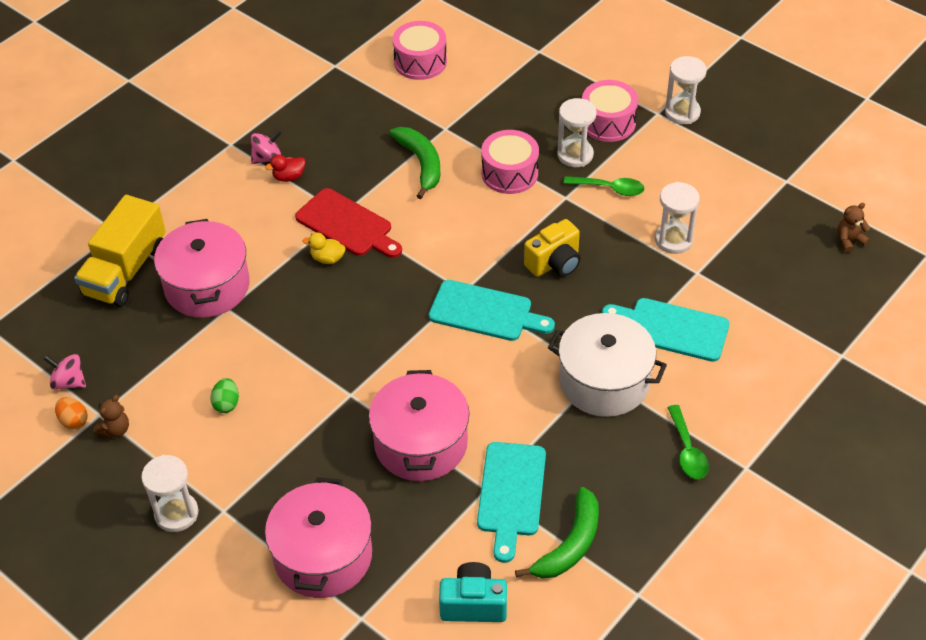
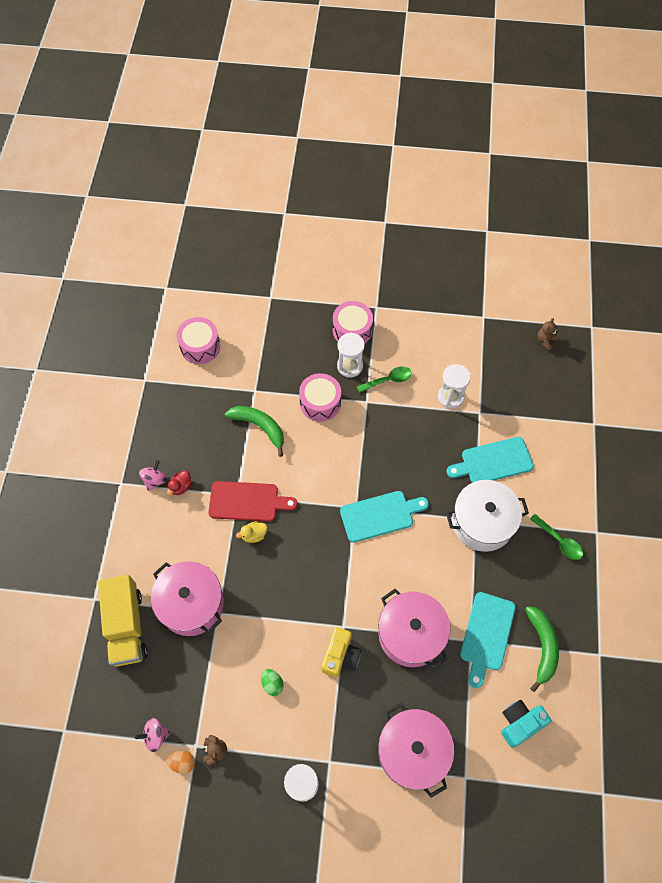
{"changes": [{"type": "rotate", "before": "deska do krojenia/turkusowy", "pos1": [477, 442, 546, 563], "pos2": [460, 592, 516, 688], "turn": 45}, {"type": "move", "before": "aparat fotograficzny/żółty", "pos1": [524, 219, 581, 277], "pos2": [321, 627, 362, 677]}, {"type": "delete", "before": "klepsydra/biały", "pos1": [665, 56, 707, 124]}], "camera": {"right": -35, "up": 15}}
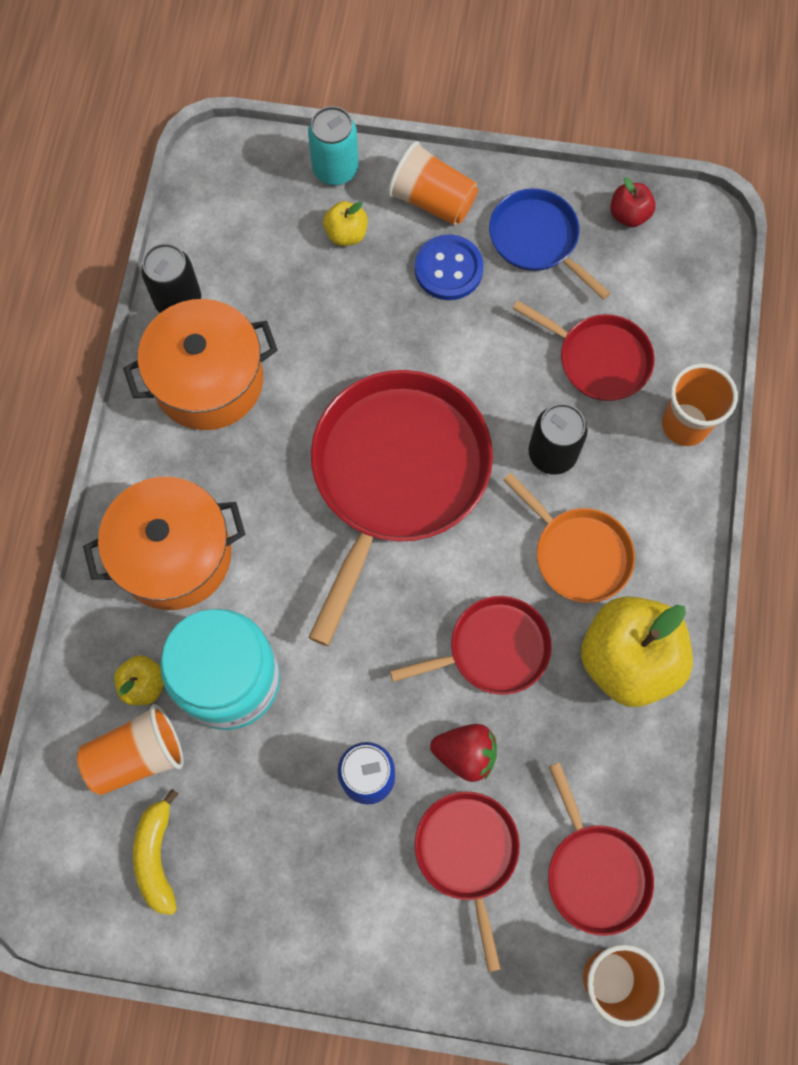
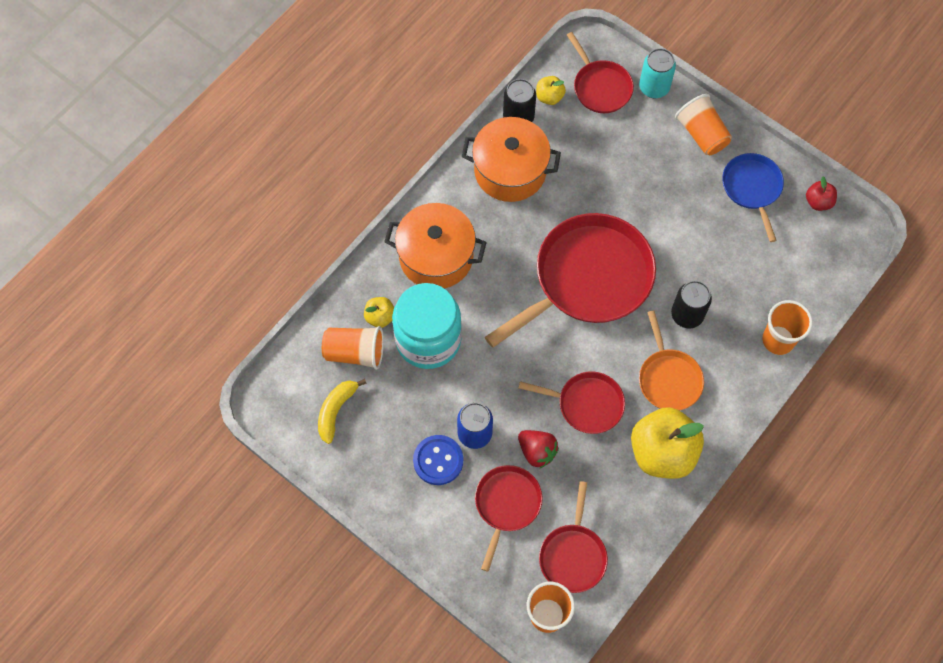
{"changes": [{"type": "move", "before": "jabłko/żółty", "pos1": [323, 201, 368, 246], "pos2": [536, 76, 566, 105]}, {"type": "move", "before": "guzik/niebieski", "pos1": [415, 234, 484, 300], "pos2": [413, 435, 463, 485]}, {"type": "move", "before": "patelnia/czerwony", "pos1": [513, 300, 655, 401], "pos2": [567, 32, 634, 113]}], "camera": {"right": 30, "up": -5}}
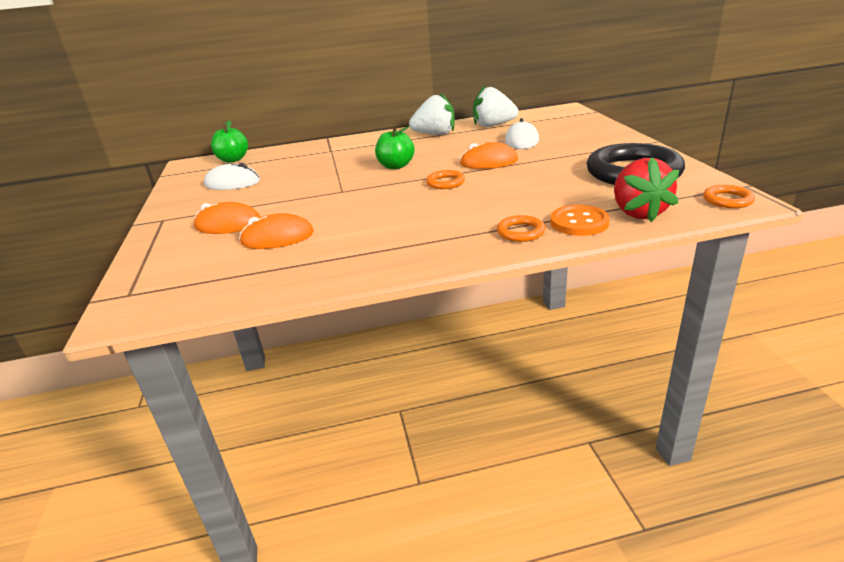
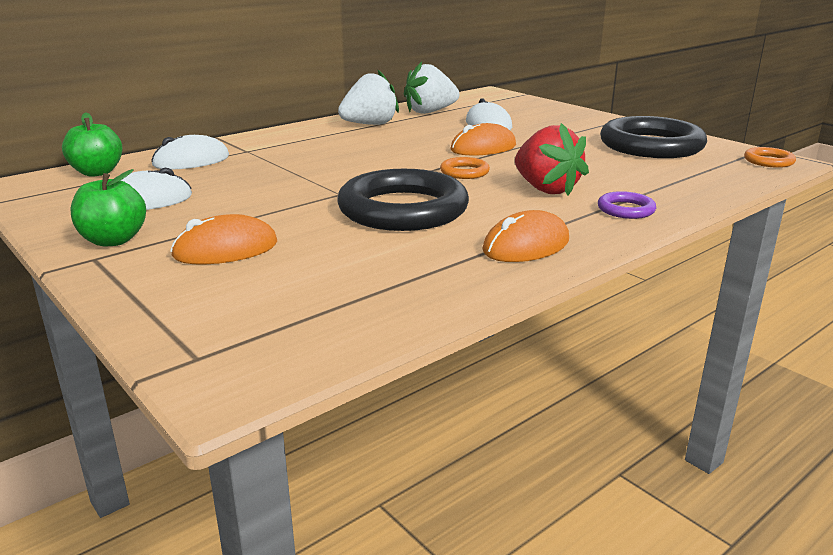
{"changes": [{"type": "move", "before": "myszka/pomarańczowy", "pos1": [239, 213, 314, 249], "pos2": [482, 210, 569, 262]}, {"type": "move", "before": "jabłko/zielony", "pos1": [375, 126, 415, 169], "pos2": [70, 169, 146, 246]}, {"type": "recolor", "before": "pierścień/pomarańczowy", "after": "pierścień/fioletowy", "pos1": [497, 215, 546, 242], "pos2": [598, 191, 656, 219]}, {"type": "delete", "before": "guzik/pomarańczowy", "pos1": [550, 205, 610, 236]}, {"type": "move", "before": "truskawka/czerwony", "pos1": [614, 157, 679, 222], "pos2": [515, 123, 589, 196]}, {"type": "insert", "after": "myszka/biały", "pos2": [151, 135, 229, 170]}, {"type": "insert", "after": "pierścień/czarny", "pos2": [337, 169, 469, 231]}], "camera": {"right": -30, "up": -5}}
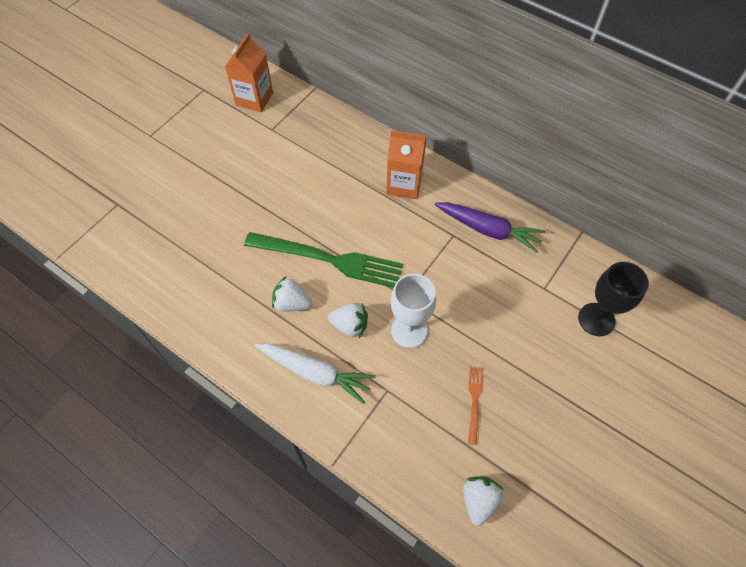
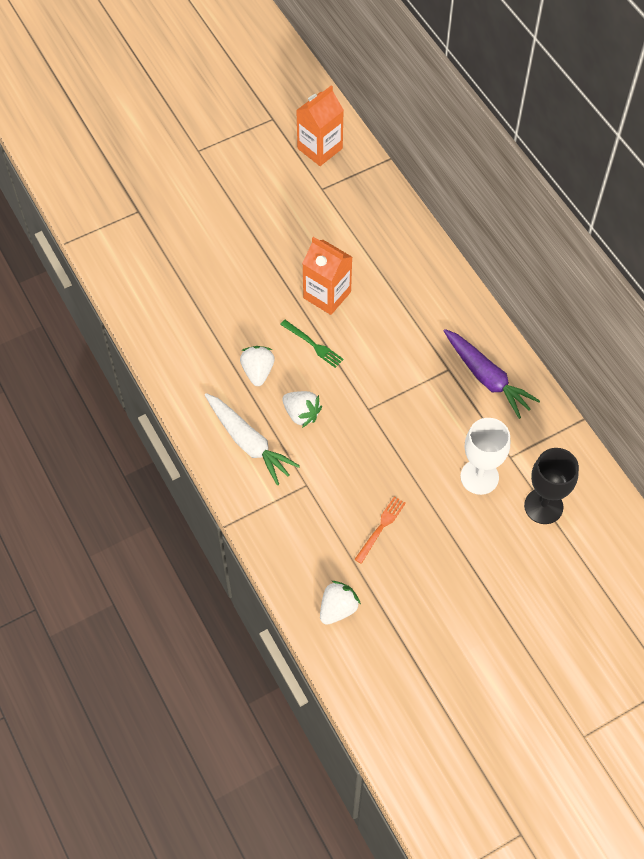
{"changes": [{"type": "resize", "before": "widelec/zielony", "pos1": [244, 232, 403, 288], "pos2": [280, 320, 344, 368], "scale": 0.44}, {"type": "rotate", "before": "truskawka/biały", "pos1": [272, 276, 312, 311], "pos2": [240, 346, 275, 386], "turn": 45}, {"type": "move", "before": "karton mleka/pomarańczowy", "pos1": [386, 130, 426, 199], "pos2": [302, 237, 352, 315]}, {"type": "move", "before": "kielich/biały", "pos1": [391, 274, 436, 348], "pos2": [460, 418, 510, 495]}], "camera": {"right": 25, "up": 0}}
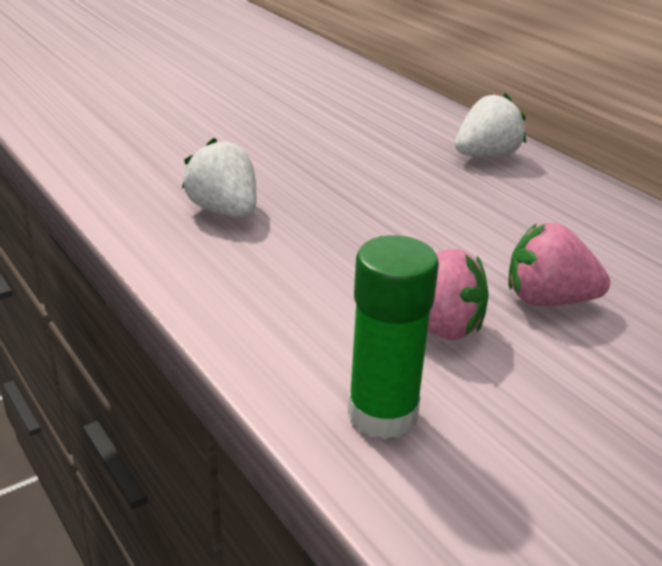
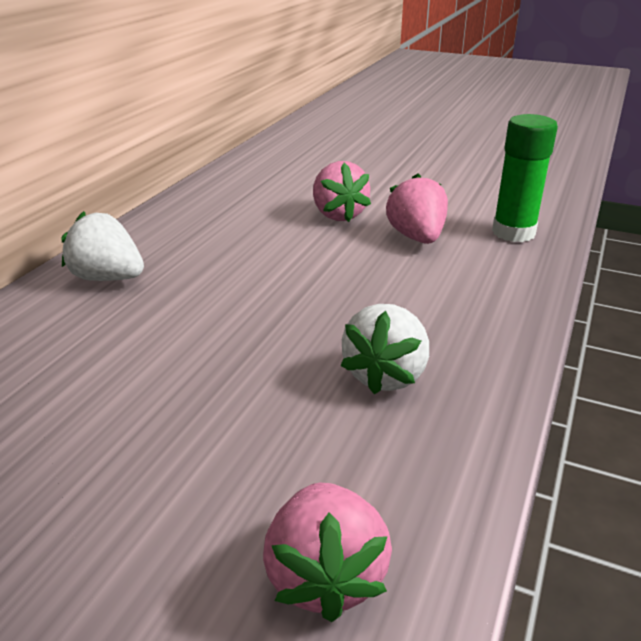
{"changes": [{"type": "insert", "after": "truskawka/różowy", "pos2": [263, 482, 392, 622]}], "camera": {"right": -120, "up": 0}}
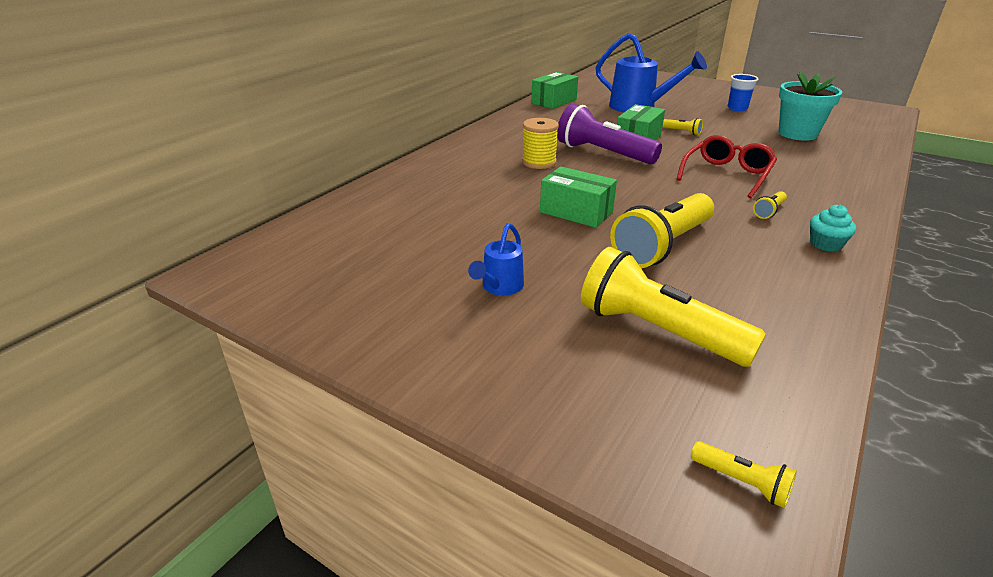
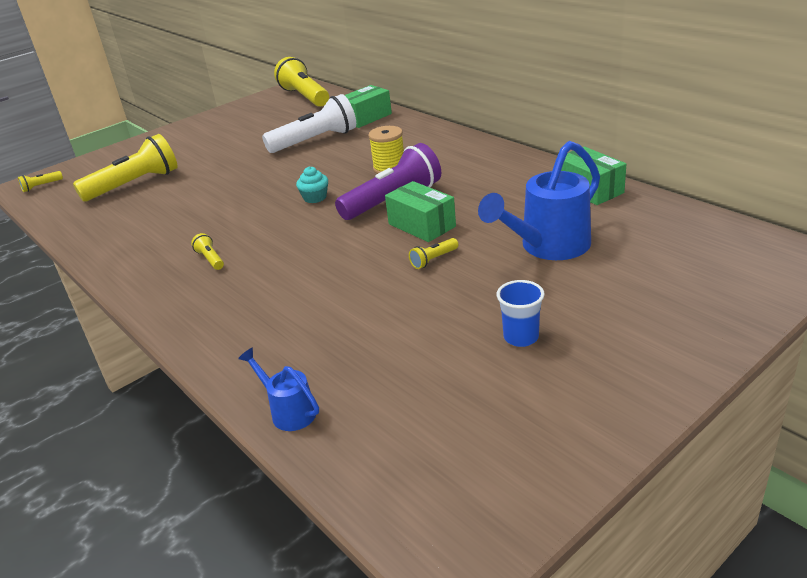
{"changes": [{"type": "move", "before": "konewka/niebieski", "pos1": [468, 223, 524, 295], "pos2": [238, 348, 319, 431]}, {"type": "move", "before": "pudełko/zielony", "pos1": [540, 166, 617, 228], "pos2": [345, 85, 392, 128]}, {"type": "move", "before": "latarka/żółty", "pos1": [610, 193, 714, 268], "pos2": [274, 57, 329, 107]}, {"type": "delete", "before": "okulary/czerwony", "pos1": [677, 135, 777, 199]}, {"type": "delete", "before": "doniczka/turkusowy", "pos1": [779, 71, 843, 141]}, {"type": "move", "before": "muffinka/turkusowy", "pos1": [810, 204, 856, 252], "pos2": [296, 166, 328, 203]}, {"type": "insert", "after": "latarka/biały", "pos2": [262, 94, 356, 153]}], "camera": {"right": 110, "up": 0}}
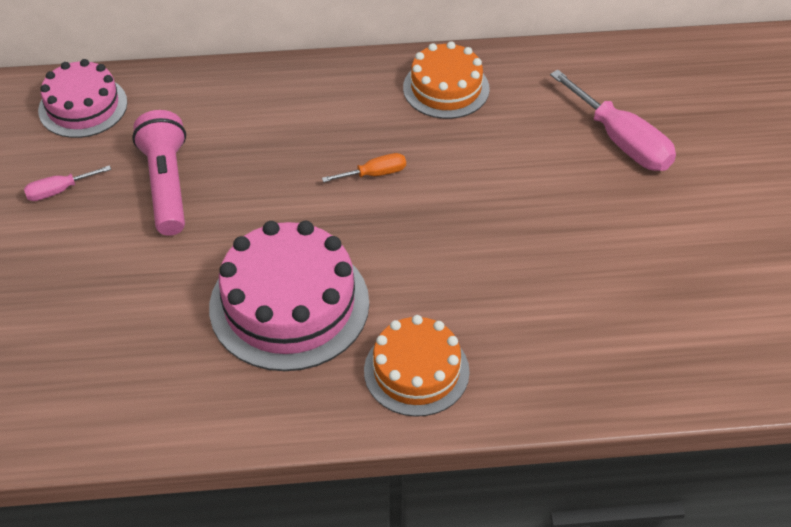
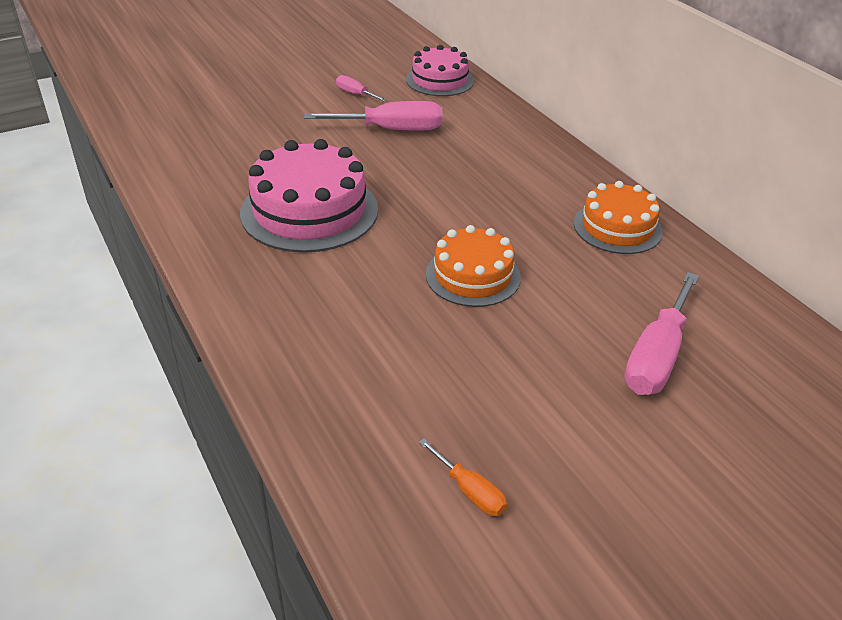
{"changes": [{"type": "replace", "before": "latarka/różowy", "after": "śrubokręt/różowy", "pos1": [132, 110, 186, 236], "pos2": [304, 101, 442, 130]}, {"type": "move", "before": "śrubokręt/pomarańczowy", "pos1": [322, 153, 406, 182], "pos2": [418, 438, 507, 516]}, {"type": "move", "before": "tort/pomarańczowy", "pos1": [364, 315, 470, 417], "pos2": [426, 225, 521, 307]}], "camera": {"right": 65, "up": -10}}
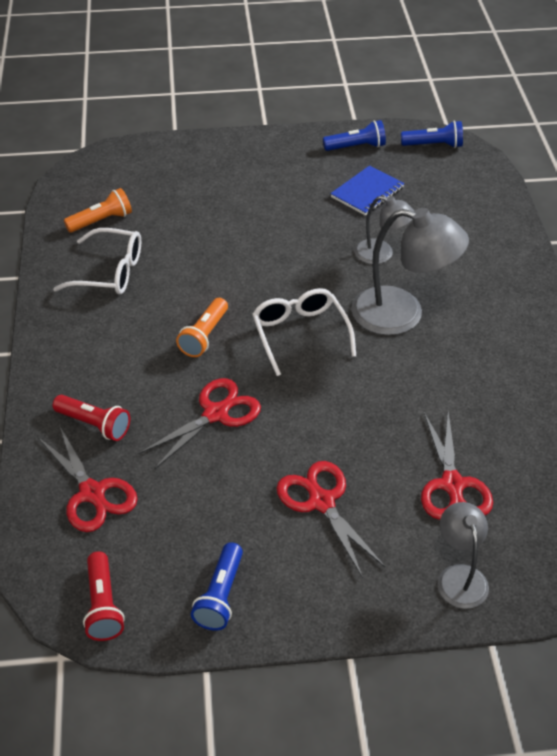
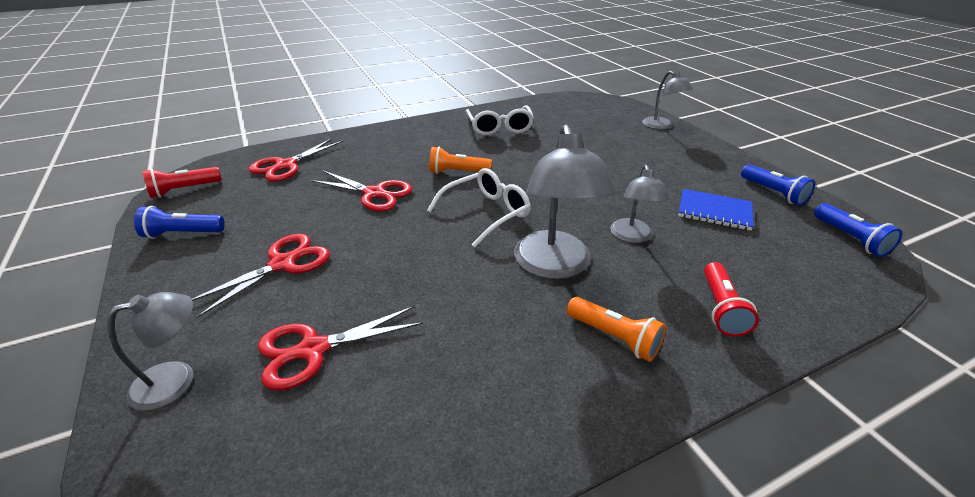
{"changes": [{"type": "move", "before": "latarka/czerwony", "pos1": [53, 395, 130, 441], "pos2": [704, 262, 759, 337]}, {"type": "move", "before": "latarka/pomarańczowy", "pos1": [64, 188, 132, 233], "pos2": [567, 297, 666, 362]}, {"type": "insert", "after": "lampka/szary", "pos2": [642, 71, 693, 129]}], "camera": {"right": 70, "up": -10}}
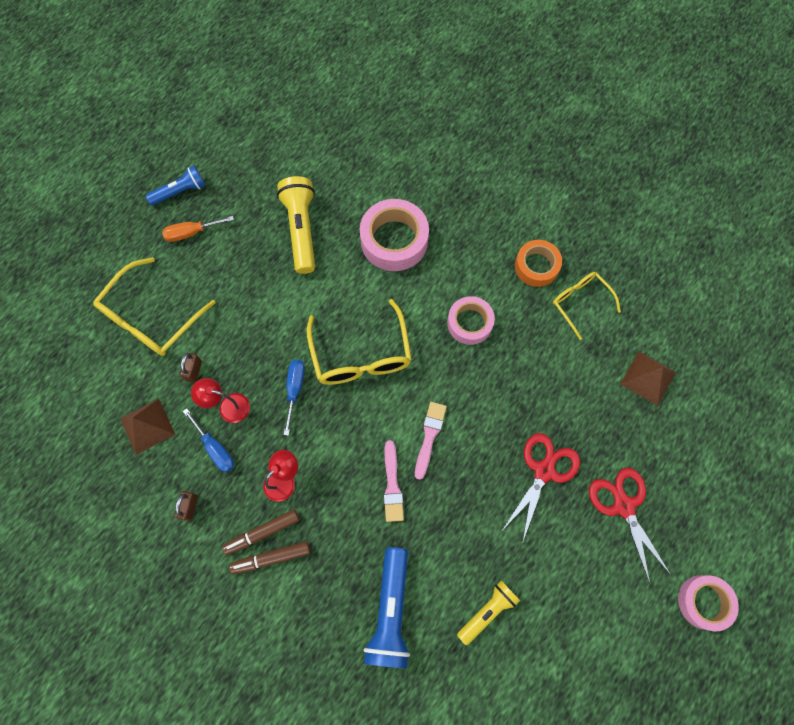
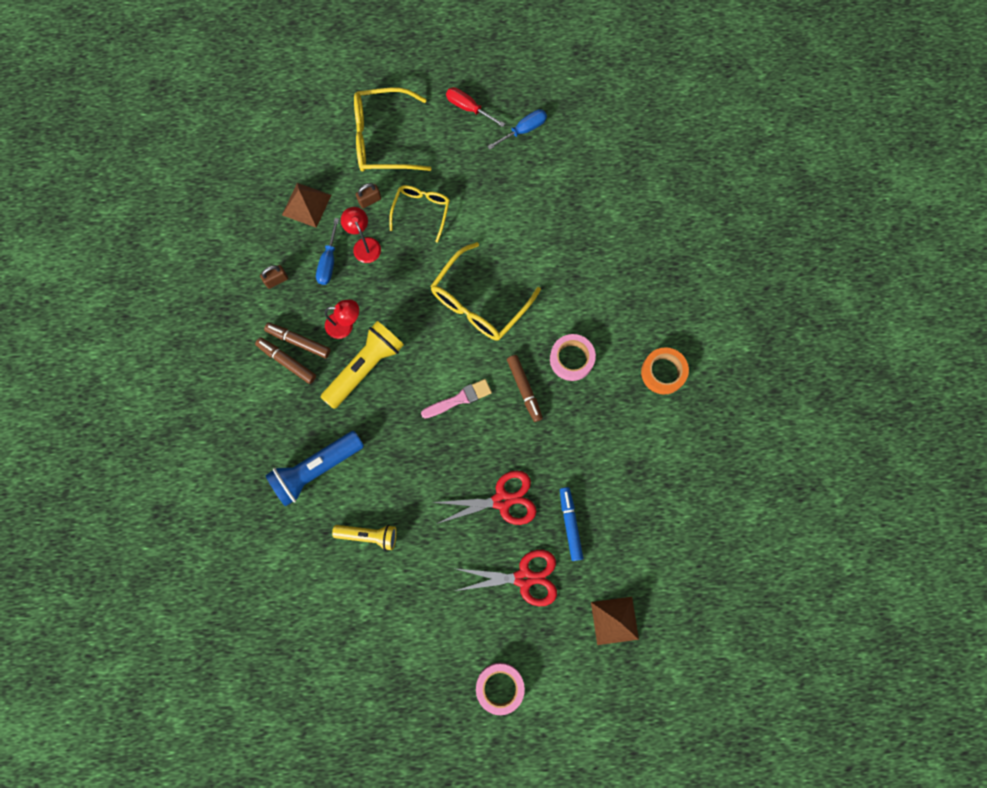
{"changes": [{"type": "delete", "before": "latarka/niebieski", "pos1": [146, 166, 205, 206]}, {"type": "recolor", "before": "śrubokręt/pomarańczowy", "after": "śrubokręt/czerwony", "pos1": [162, 216, 234, 242], "pos2": [446, 87, 505, 127]}, {"type": "move", "before": "latarka/żółty", "pos1": [277, 176, 315, 274], "pos2": [321, 321, 404, 409]}, {"type": "move", "before": "śrubokręt/niebieski", "pos1": [284, 360, 305, 436], "pos2": [487, 109, 547, 150]}, {"type": "delete", "before": "taśma klejąca/różowy", "pos1": [360, 199, 429, 271]}, {"type": "delete", "before": "pędzel/różowy", "pos1": [384, 440, 404, 522]}, {"type": "move", "before": "okulary/żółty", "pos1": [553, 272, 621, 340], "pos2": [389, 185, 450, 243]}, {"type": "rotate", "before": "nożyczki/czerwony", "pos1": [589, 468, 671, 584], "pos2": [453, 550, 557, 606], "turn": 60}, {"type": "move", "before": "piramida/brązowy", "pos1": [621, 351, 676, 406], "pos2": [591, 597, 639, 645]}, {"type": "insert", "after": "flamaster/brązowy", "pos2": [507, 355, 543, 422]}, {"type": "insert", "after": "flamaster/niebieski", "pos2": [560, 487, 583, 561]}], "camera": {"right": 50, "up": 5}}
